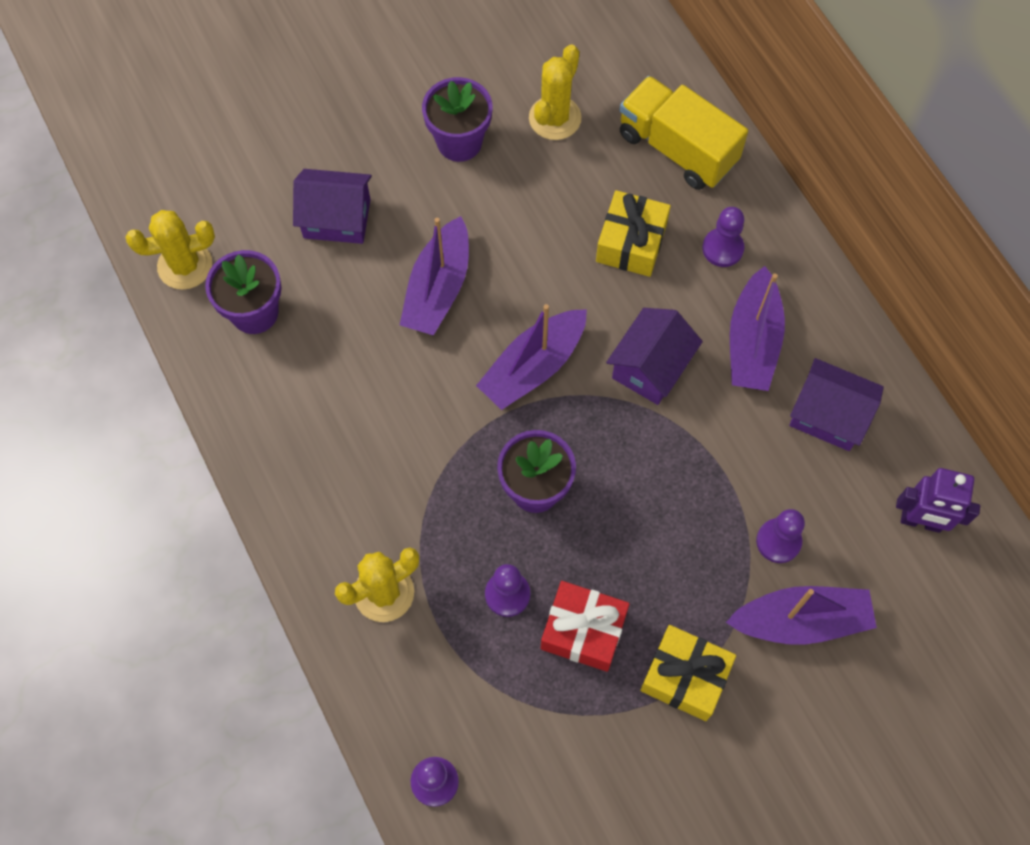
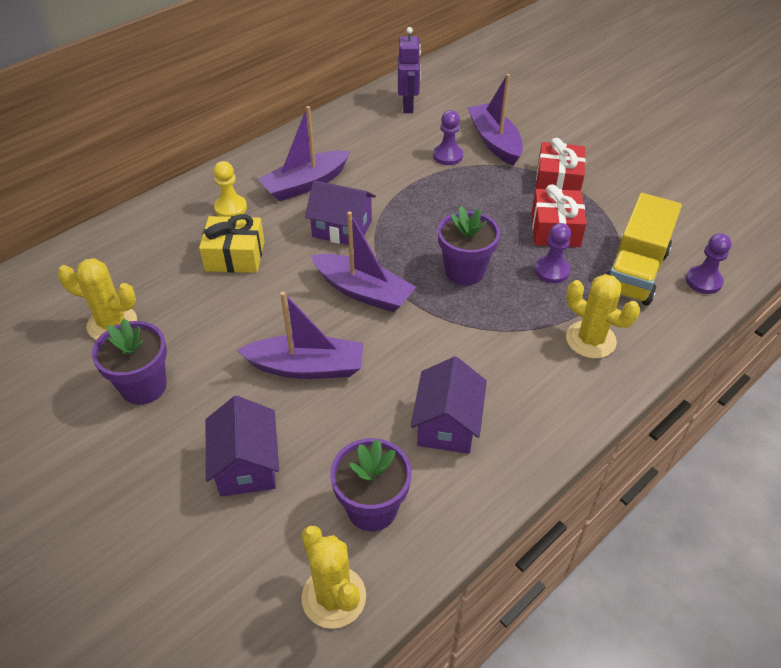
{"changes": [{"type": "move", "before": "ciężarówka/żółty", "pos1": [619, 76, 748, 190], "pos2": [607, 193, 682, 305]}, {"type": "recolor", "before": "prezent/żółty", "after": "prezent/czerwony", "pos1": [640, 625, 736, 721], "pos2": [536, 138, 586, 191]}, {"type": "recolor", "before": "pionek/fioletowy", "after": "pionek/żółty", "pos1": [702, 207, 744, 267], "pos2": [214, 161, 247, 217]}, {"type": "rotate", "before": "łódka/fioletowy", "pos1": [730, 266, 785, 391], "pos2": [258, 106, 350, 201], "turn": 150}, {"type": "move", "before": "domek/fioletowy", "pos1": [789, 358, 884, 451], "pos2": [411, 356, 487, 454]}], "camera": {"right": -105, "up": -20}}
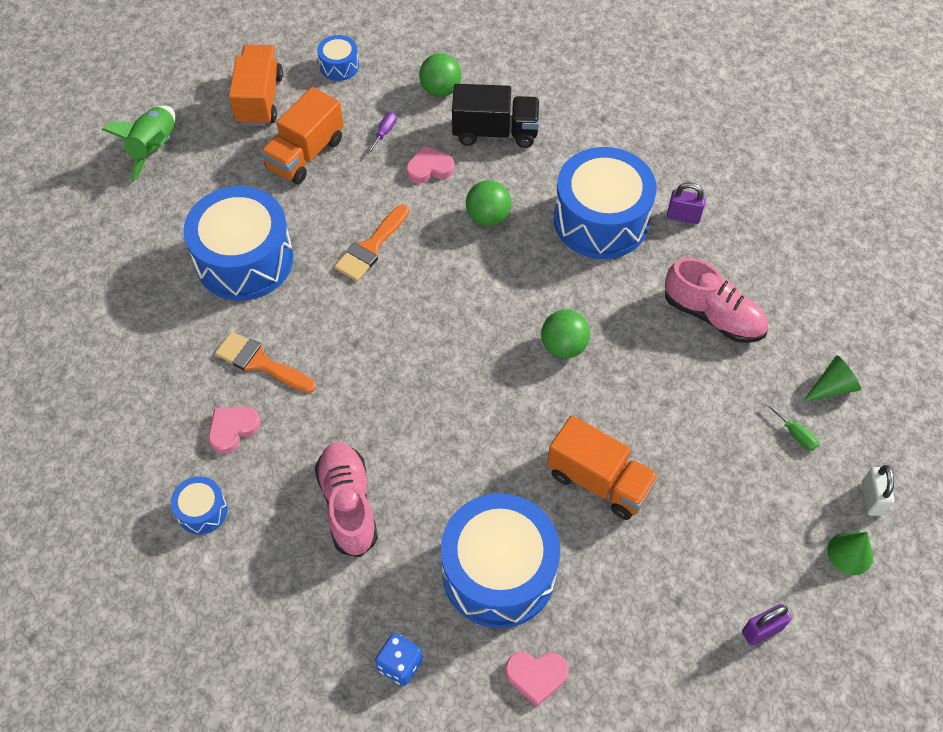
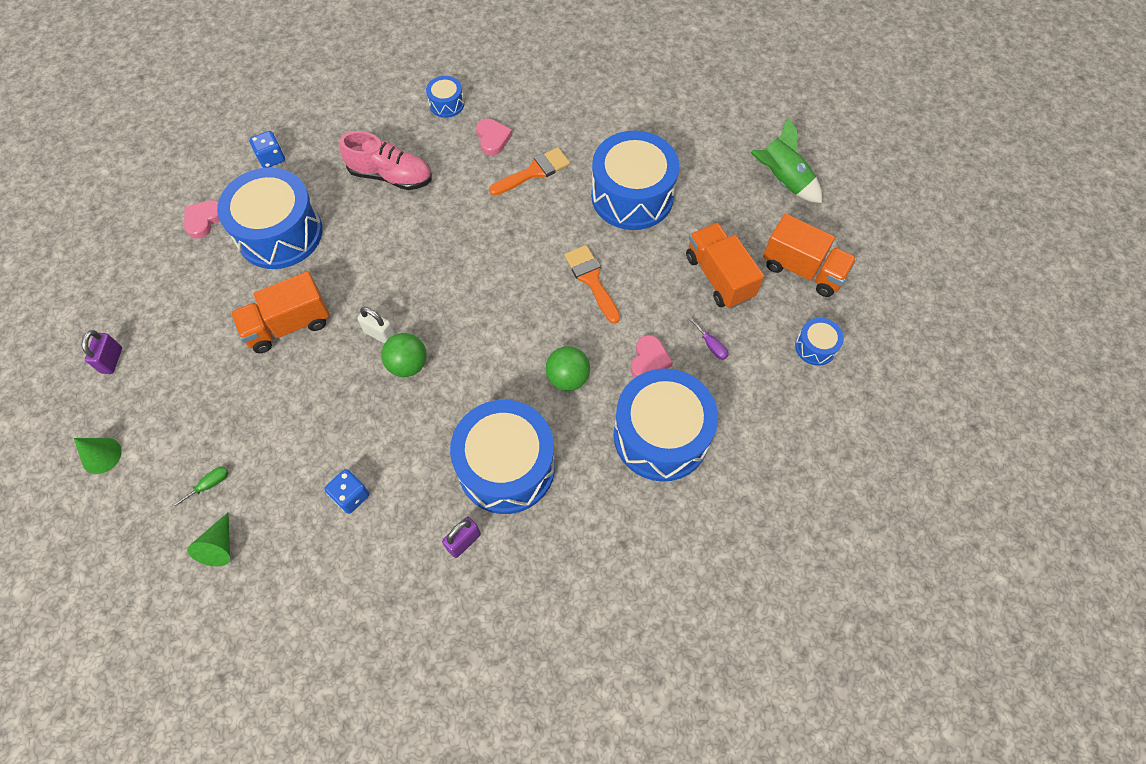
{"changes": [{"type": "delete", "before": "piłka/zielony", "pos1": [419, 53, 462, 97]}, {"type": "replace", "before": "ciężarówka/czarny", "after": "bęben/niebieski", "pos1": [452, 84, 540, 148], "pos2": [614, 369, 718, 482]}, {"type": "replace", "before": "but/różowy", "after": "kostka do gry/niebieski", "pos1": [665, 258, 768, 343], "pos2": [324, 469, 370, 514]}, {"type": "rotate", "before": "śrubokręt/zielony", "pos1": [765, 402, 819, 451], "pos2": [171, 466, 229, 509], "turn": 150}, {"type": "move", "before": "kłódka/biały", "pos1": [861, 465, 895, 516], "pos2": [357, 307, 395, 343]}], "camera": {"right": 120, "up": 5}}
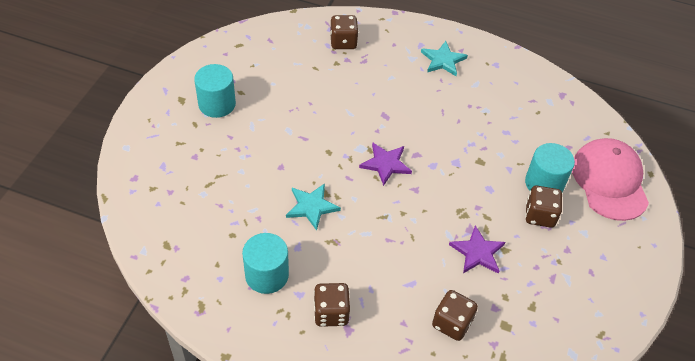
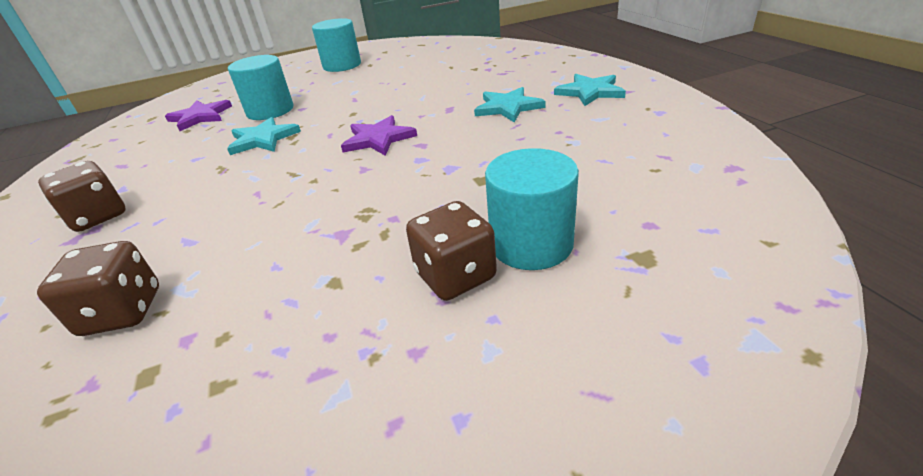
{"changes": [{"type": "move", "before": "walec/turkusowy", "pos1": [242, 233, 289, 294], "pos2": [228, 55, 293, 120]}, {"type": "delete", "before": "kostka do gry/brązowy", "pos1": [330, 15, 359, 49]}, {"type": "move", "before": "gwiazda/fioletowy", "pos1": [449, 225, 505, 274], "pos2": [165, 100, 232, 131]}, {"type": "delete", "before": "czapka/różowy", "pos1": [572, 138, 649, 221]}, {"type": "insert", "after": "gwiazda/turkusowy", "pos2": [474, 87, 545, 123]}], "camera": {"right": 55, "up": -15}}
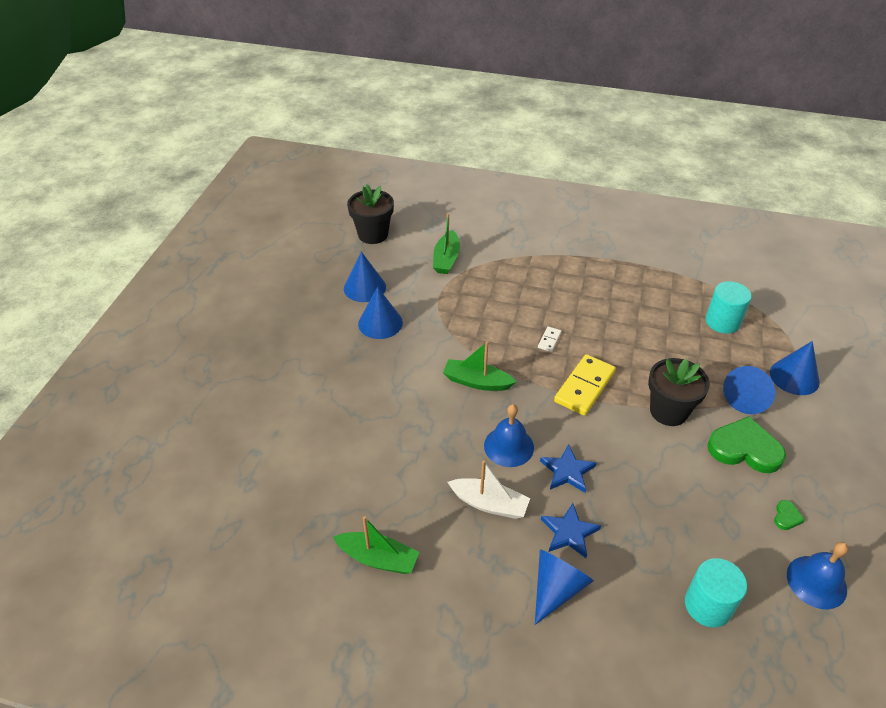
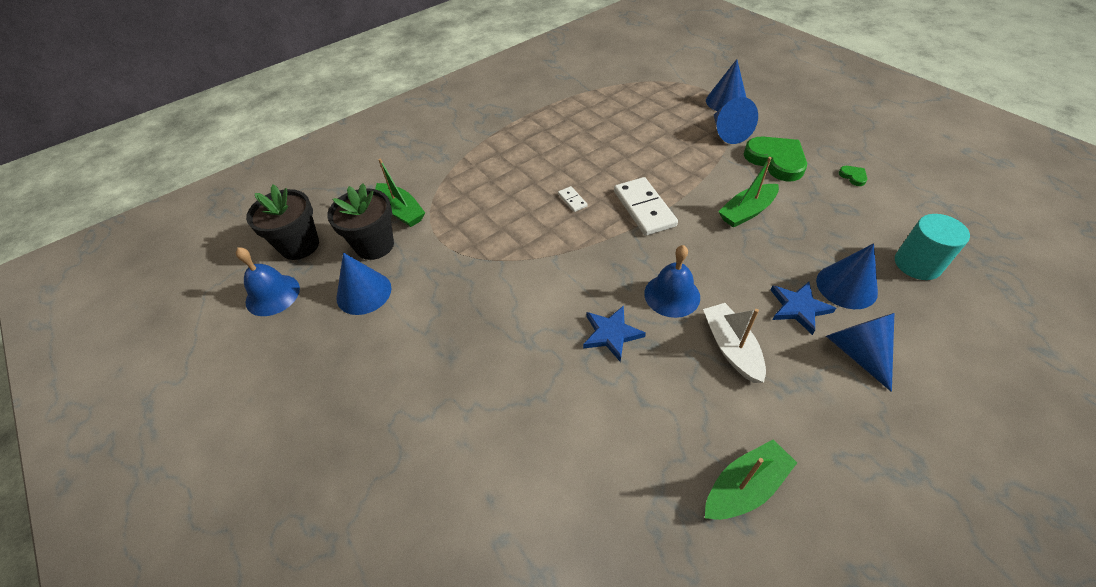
{"changes": [{"type": "move", "before": "stożek/niebieski", "pos1": [358, 287, 403, 339], "pos2": [816, 243, 878, 309]}, {"type": "move", "before": "łódka/zielony", "pos1": [443, 341, 516, 391], "pos2": [718, 157, 779, 228]}, {"type": "rotate", "before": "łódka/biały", "pos1": [448, 460, 530, 519], "pos2": [703, 303, 766, 383], "turn": -75}, {"type": "move", "before": "gwiazda/niebieski", "pos1": [540, 444, 597, 493], "pos2": [583, 306, 646, 362]}, {"type": "recolor", "before": "kostka domina/żółty", "after": "kostka domina/biały", "pos1": [554, 354, 616, 416], "pos2": [614, 177, 678, 236]}, {"type": "move", "before": "doniczka/czarny", "pos1": [648, 358, 710, 426], "pos2": [327, 183, 394, 260]}, {"type": "delete", "before": "walec/turkusowy", "pos1": [705, 281, 752, 334]}, {"type": "rotate", "before": "serce/zielony", "pos1": [707, 416, 786, 473], "pos2": [744, 137, 807, 182], "turn": 90}, {"type": "move", "before": "dzwonek/niebieski", "pos1": [787, 542, 848, 609], "pos2": [236, 247, 300, 316]}], "camera": {"right": -50, "up": 5}}
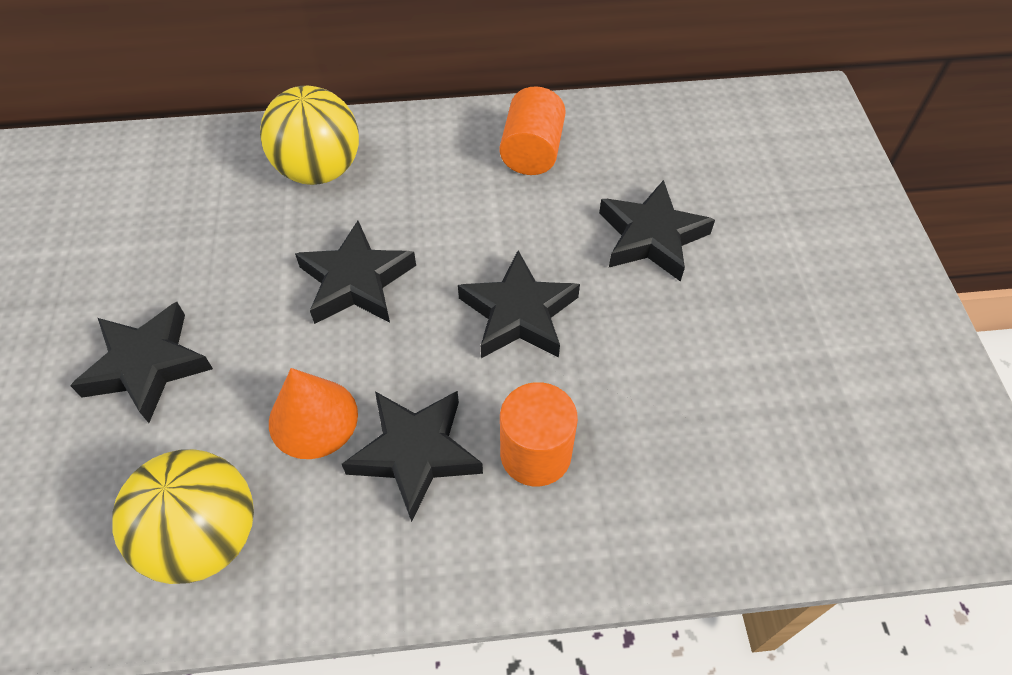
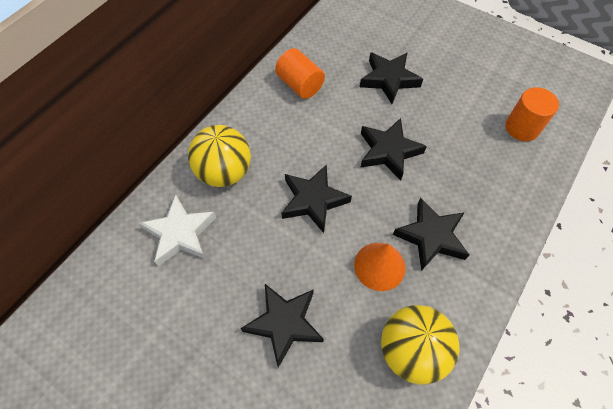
{"changes": [{"type": "move", "before": "walec/pomarańczowy", "pos1": [500, 382, 578, 486], "pos2": [505, 87, 559, 141]}, {"type": "insert", "after": "gwiazda/biały", "pos2": [139, 194, 216, 267]}], "camera": {"right": -50, "up": 5}}
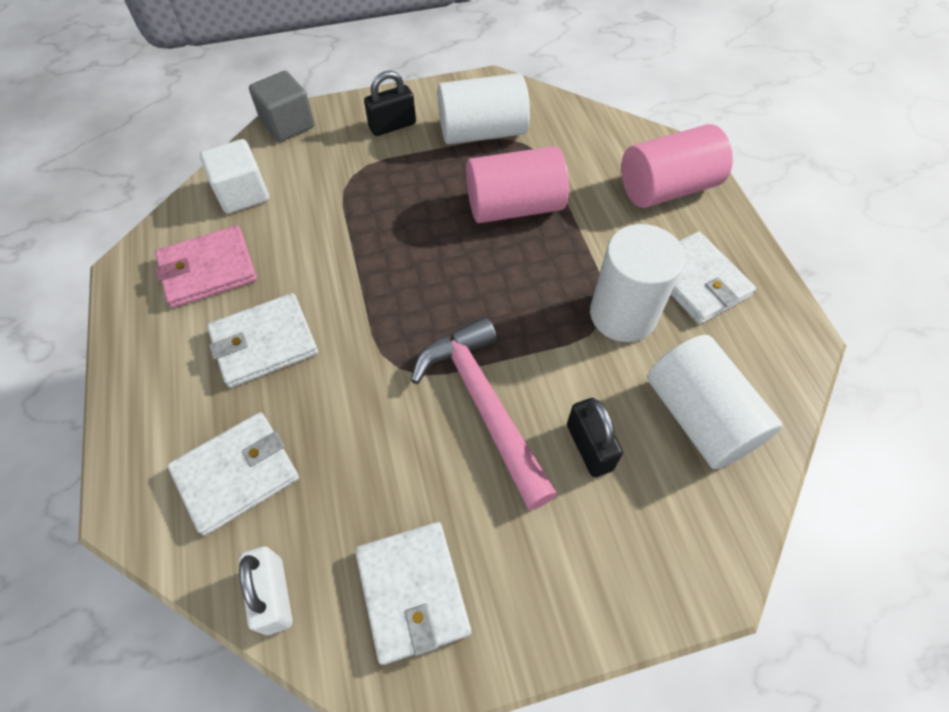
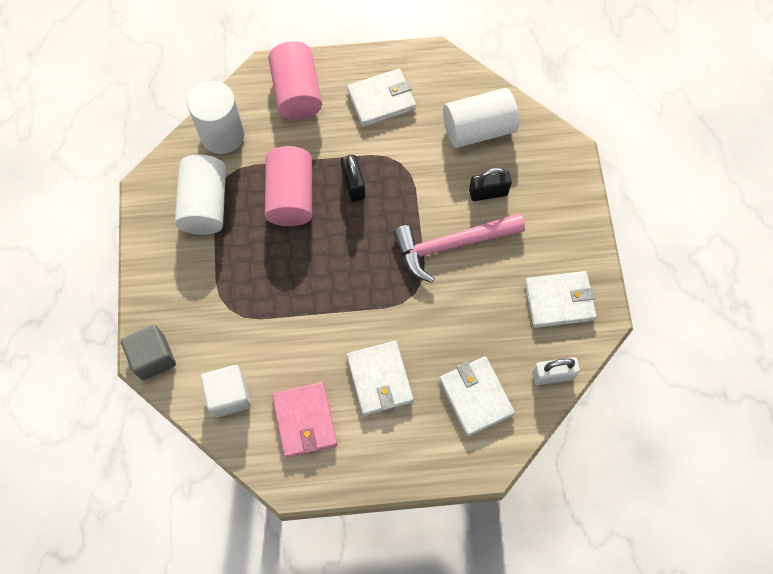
{"changes": [{"type": "move", "before": "kłódka/czarny", "pos1": [364, 71, 416, 136], "pos2": [341, 154, 365, 202]}, {"type": "move", "before": "walec/biały", "pos1": [590, 224, 685, 342], "pos2": [187, 81, 245, 154]}], "camera": {"right": -80, "up": 10}}
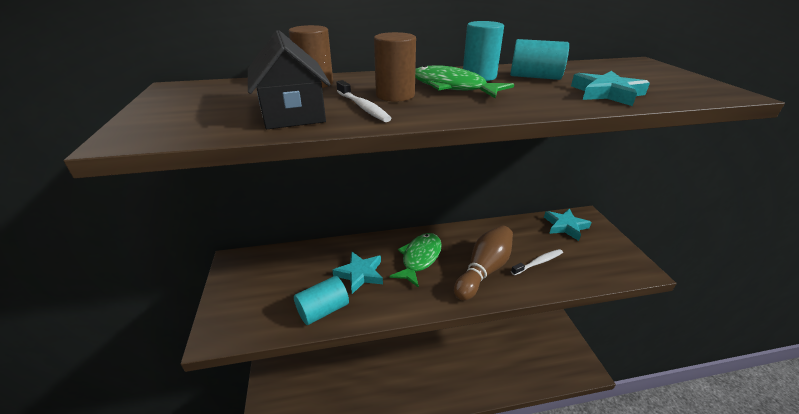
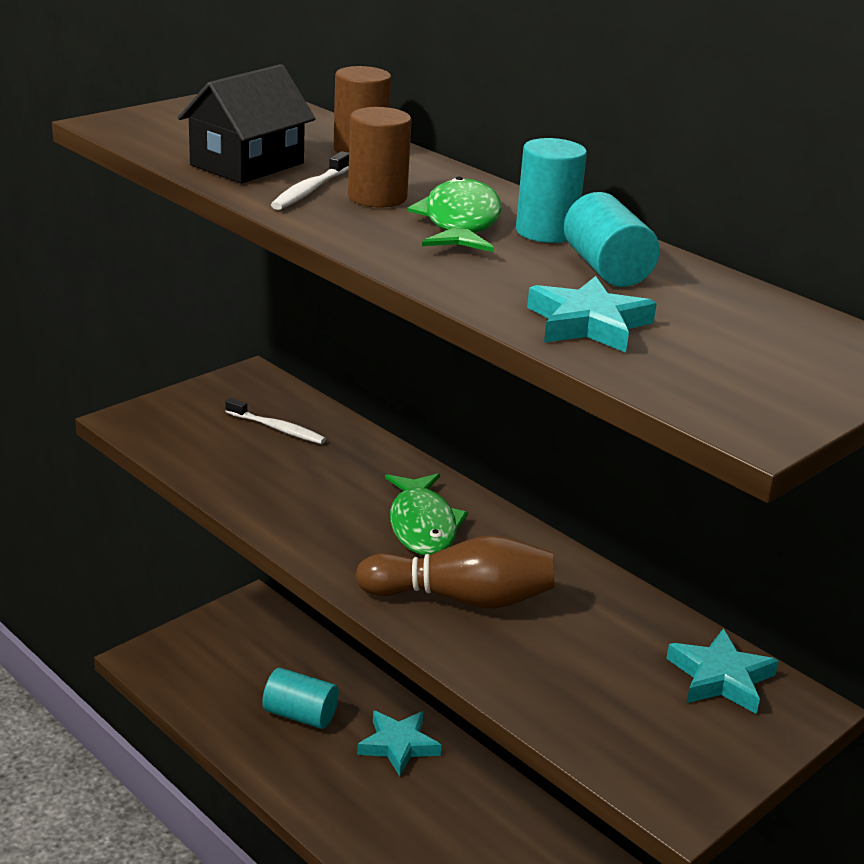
{"changes": [{"type": "move", "before": "walec/turkusowy", "pos1": [294, 276, 349, 325], "pos2": [262, 668, 339, 729]}, {"type": "move", "before": "gwiazda/turkusowy", "pos1": [332, 251, 383, 294], "pos2": [357, 711, 441, 776]}, {"type": "rotate", "before": "ryba/zielony", "pos1": [389, 233, 442, 288], "pos2": [385, 473, 468, 555], "turn": 90}, {"type": "move", "before": "szczoteczka do zębów/biały", "pos1": [511, 249, 563, 276], "pos2": [225, 398, 326, 444]}], "camera": {"right": 55, "up": -5}}
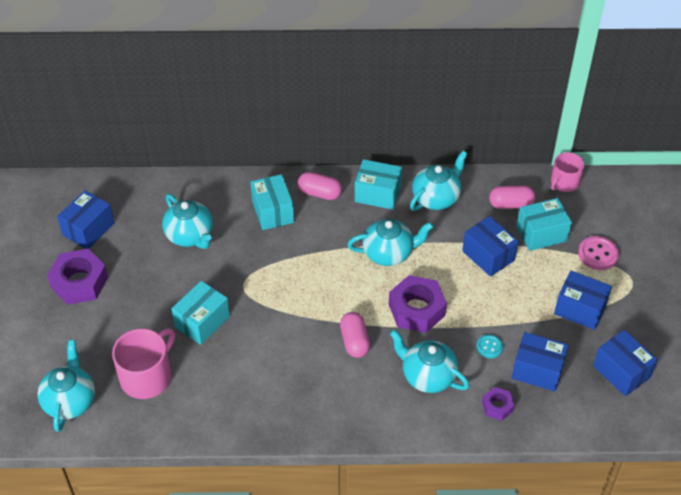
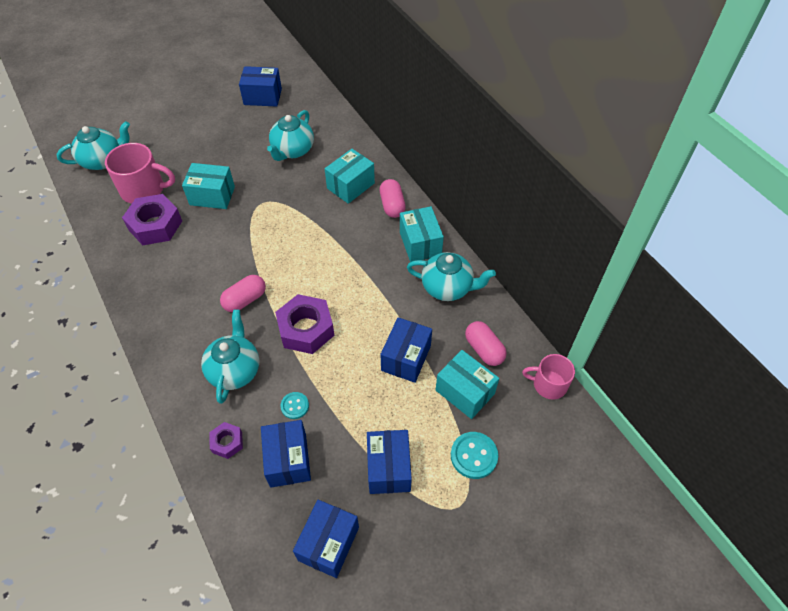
{"changes": [{"type": "move", "before": "nakrętka/fioletowy", "pos1": [47, 249, 108, 305], "pos2": [122, 194, 182, 245]}, {"type": "delete", "before": "imbryk/turkusowy", "pos1": [347, 219, 434, 266]}, {"type": "recolor", "before": "guzik/różowy", "after": "guzik/turkusowy", "pos1": [578, 236, 619, 270], "pos2": [451, 432, 498, 479]}], "camera": {"right": 60, "up": 5}}
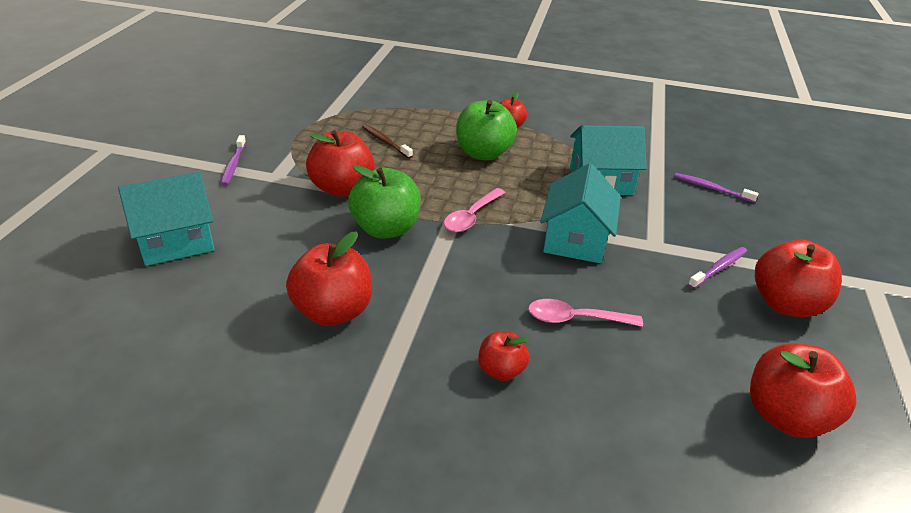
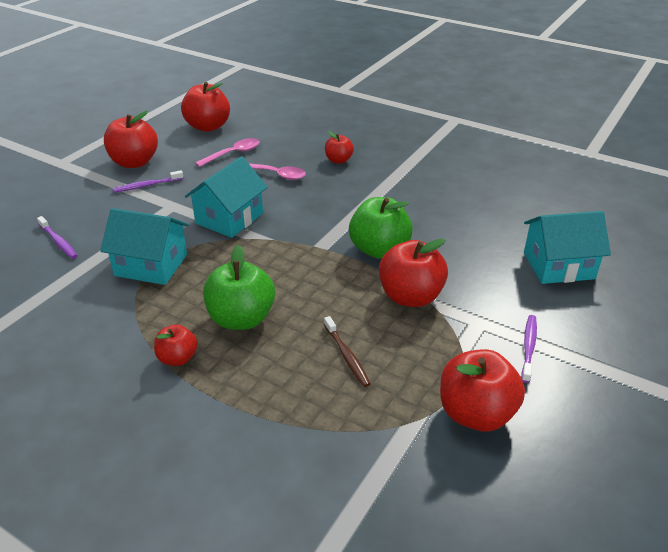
{"changes": [{"type": "move", "before": "jabłko/czerwony", "pos1": [286, 231, 372, 326], "pos2": [440, 349, 525, 432]}, {"type": "move", "before": "łyżka/różowy", "pos1": [444, 188, 505, 232], "pos2": [195, 138, 260, 167]}], "camera": {"right": -160, "up": 0}}
